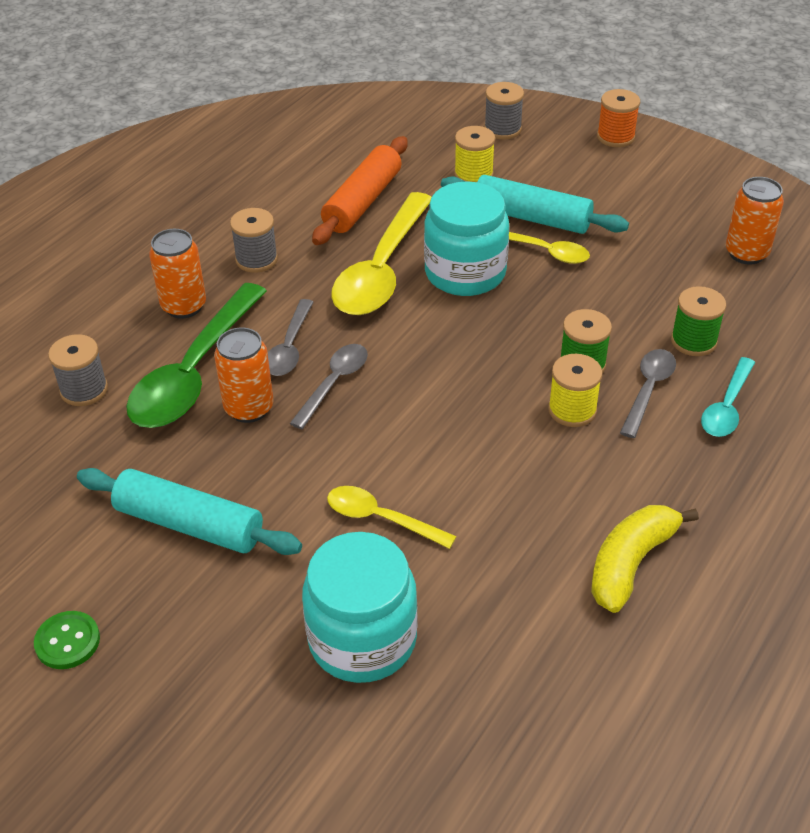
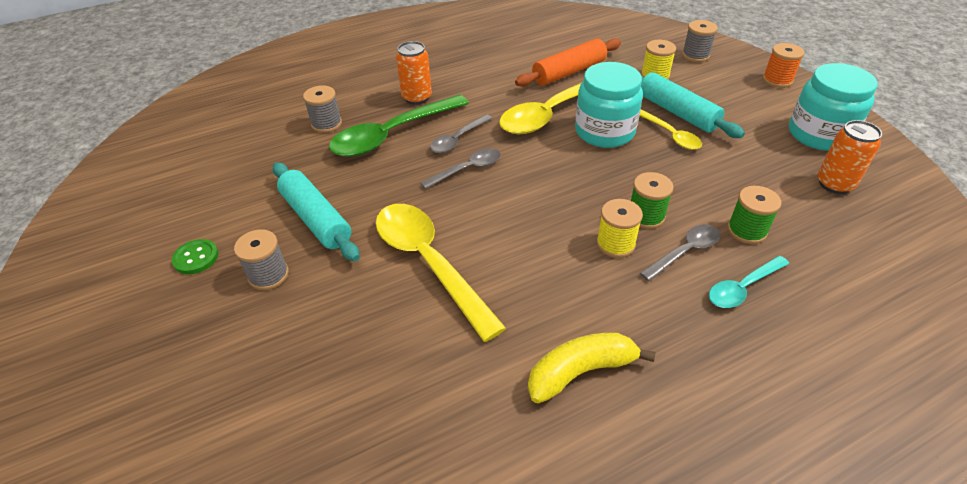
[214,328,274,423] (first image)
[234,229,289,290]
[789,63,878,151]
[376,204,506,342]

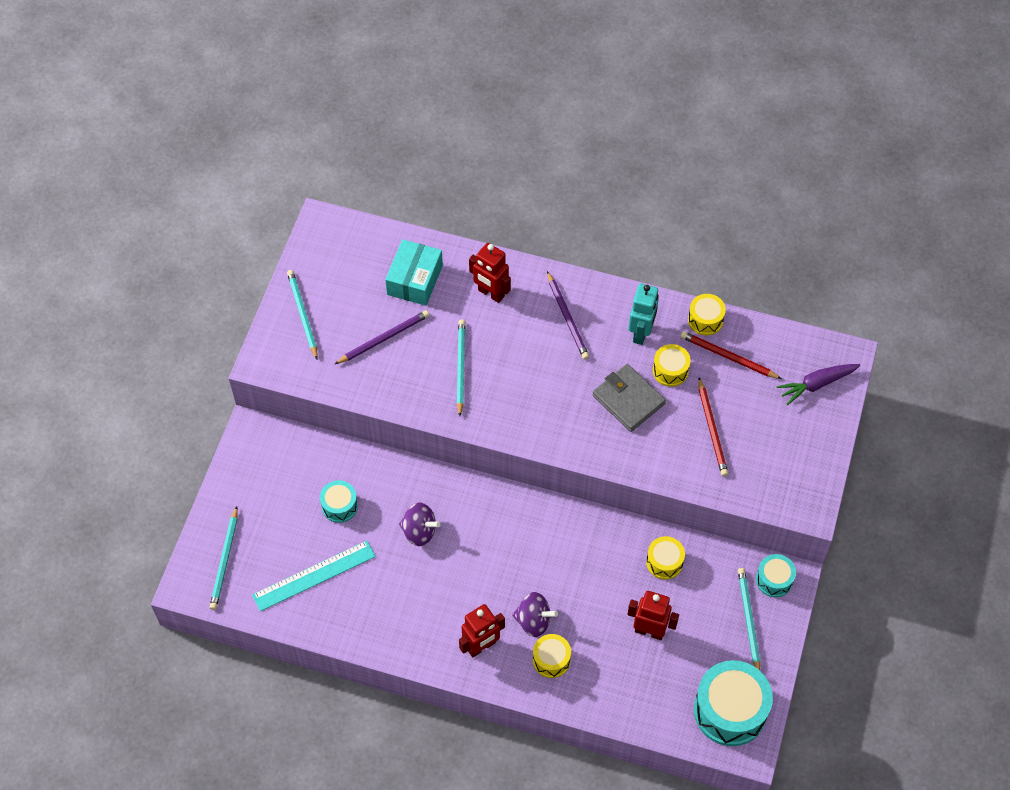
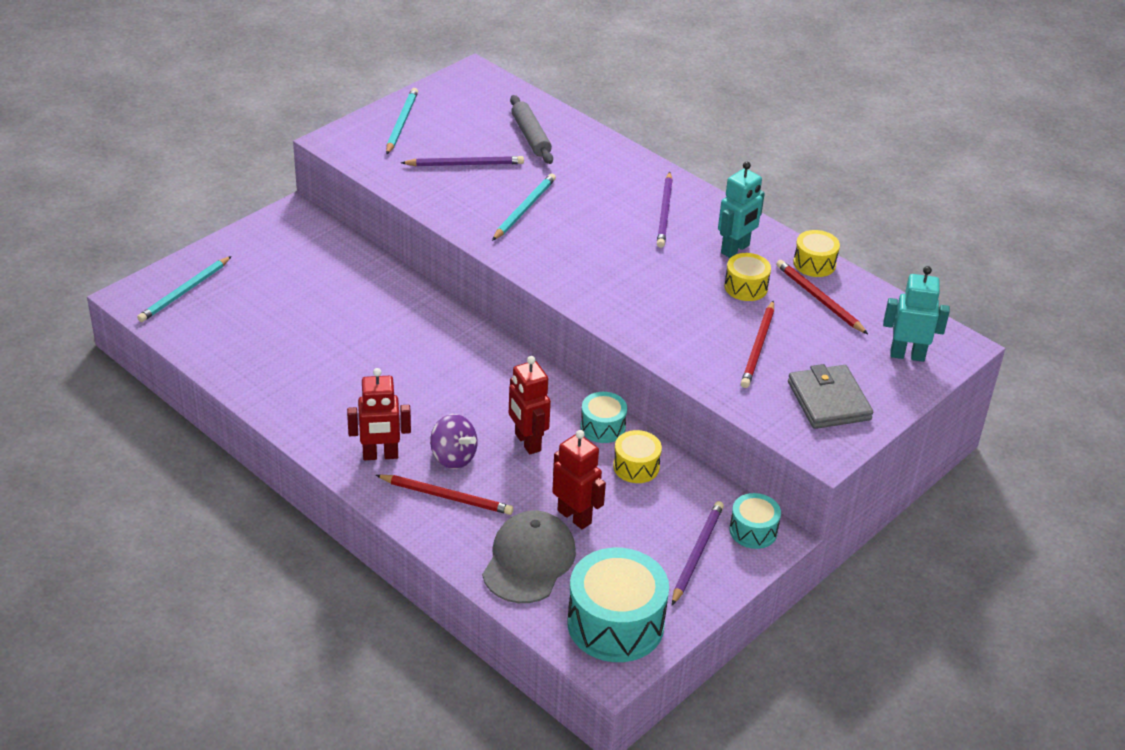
[252,541,376,611] (first image)
[580,392,627,443]
[510,95,553,164]
[399,503,441,546] (first image)
[509,356,551,454]
[376,475,513,515]
[788,364,874,429]
[672,501,724,605]
[883,266,950,362]
[482,511,576,603]

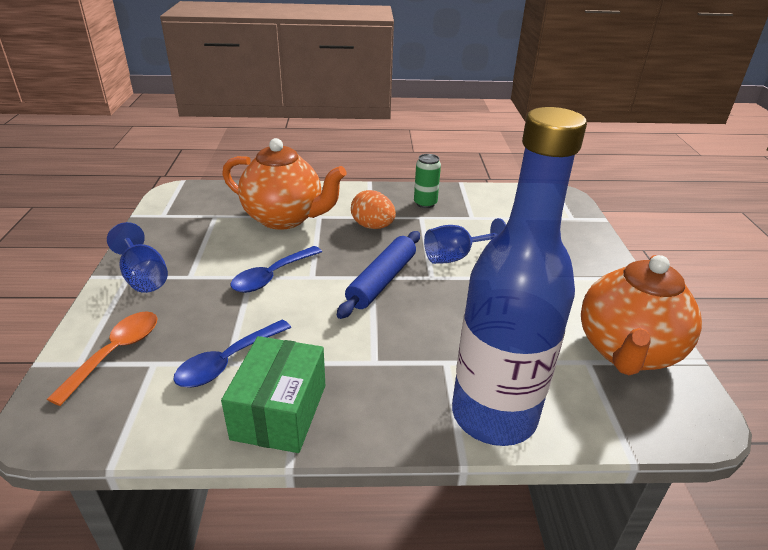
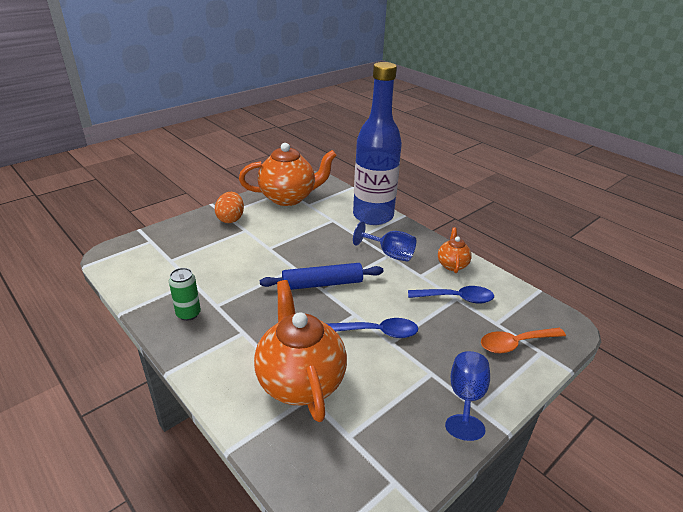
[438,227,472,273]
[215,192,244,223]
[353,221,416,262]

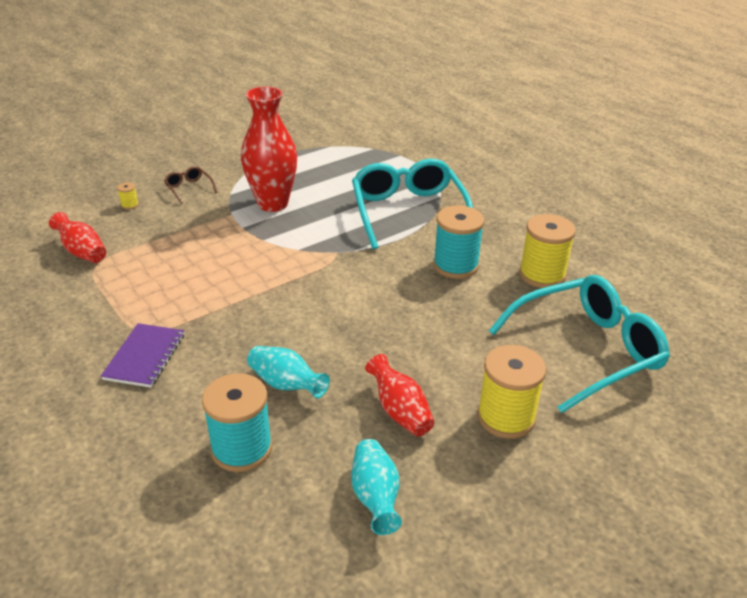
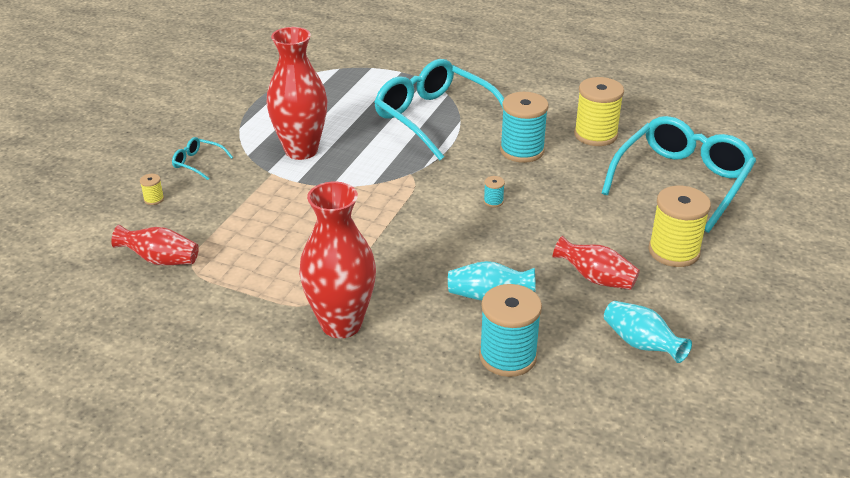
[299,182,376,338]
[172,137,233,180]
[484,176,505,207]

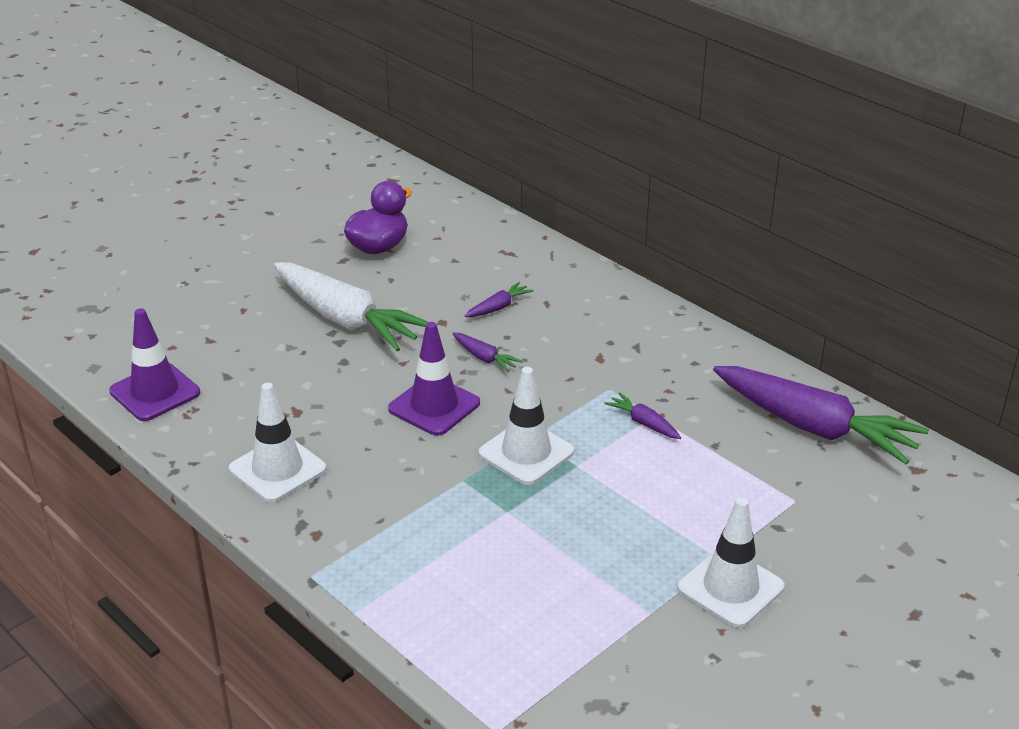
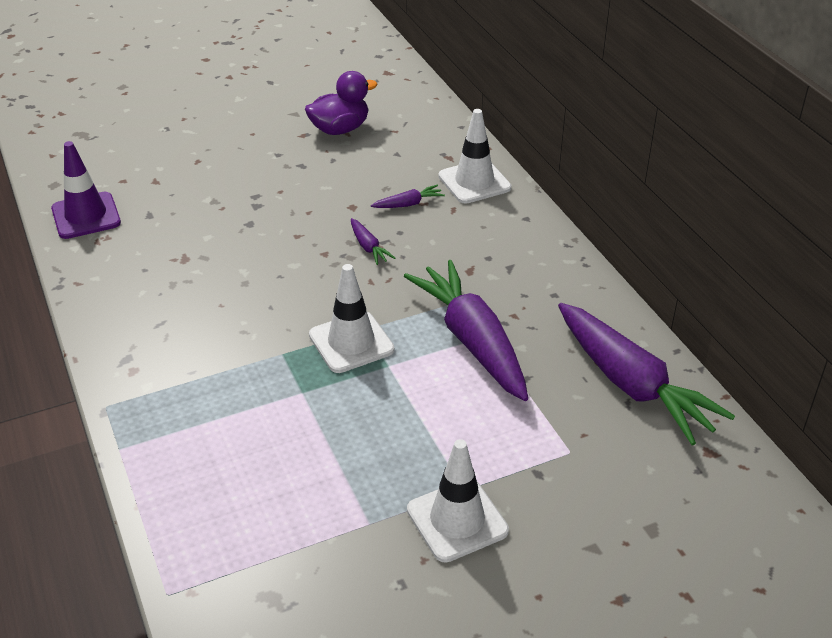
[439,109,511,204]
[274,263,428,351] (first image)
[388,322,480,436] (first image)
[404,260,528,401]

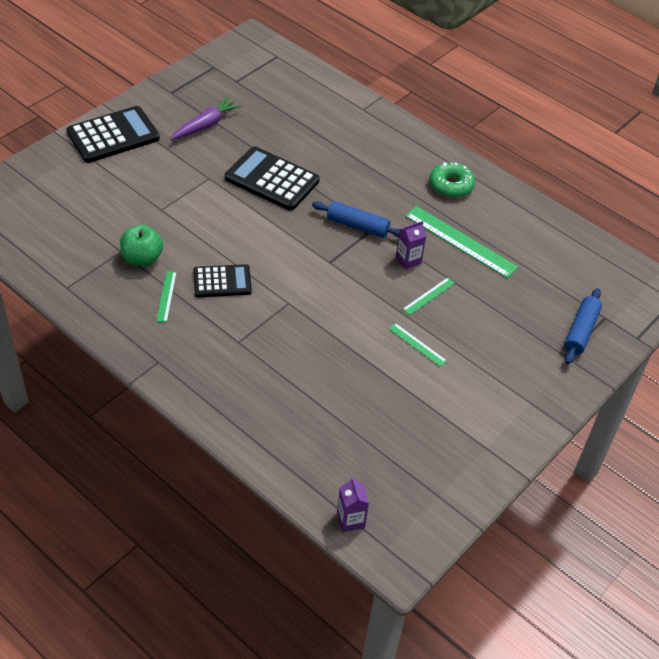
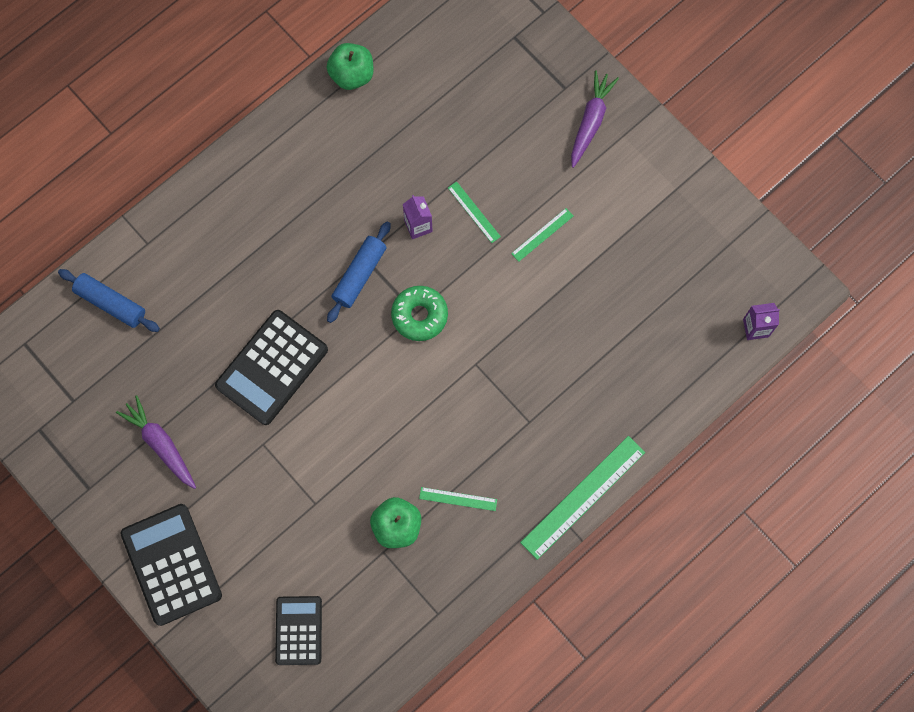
[275,596,322,665]
[520,436,645,560]
[391,286,448,341]
[58,269,160,332]
[327,43,373,90]
[571,70,619,168]

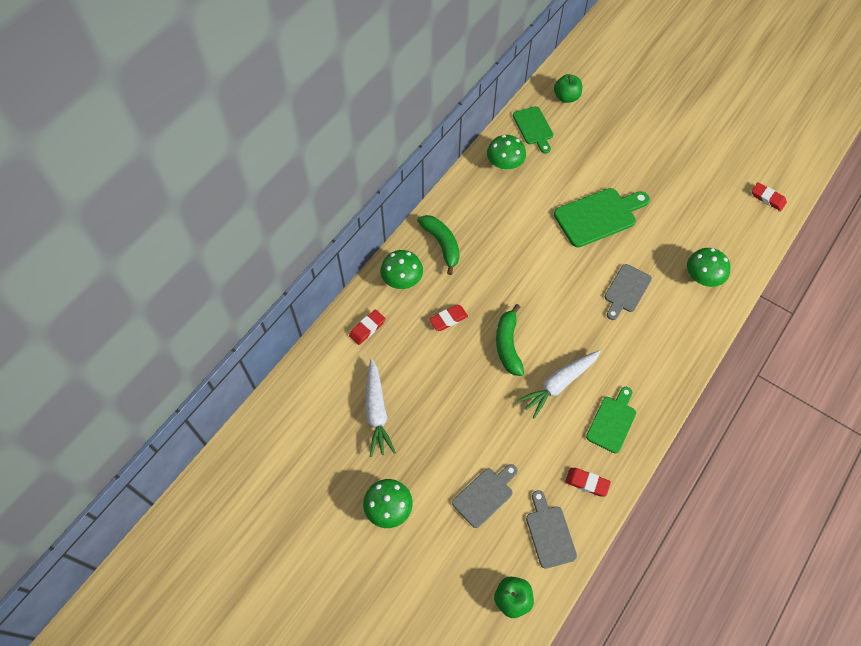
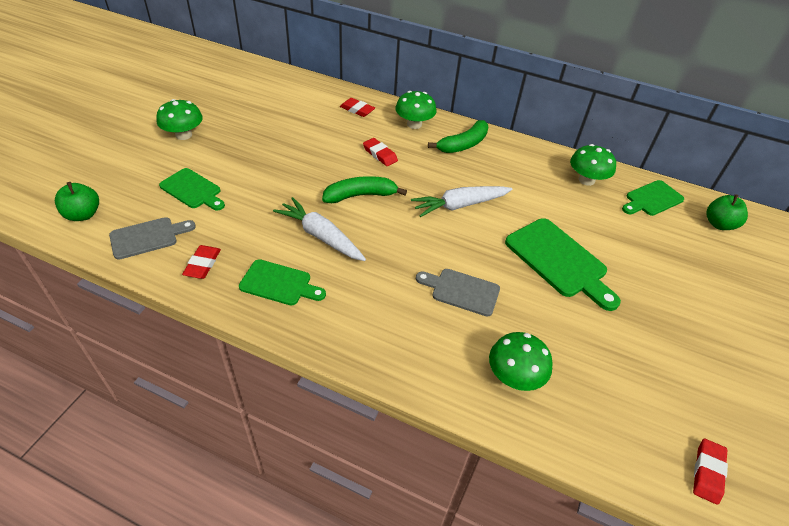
[411,186,513,217]
[159,168,225,210]

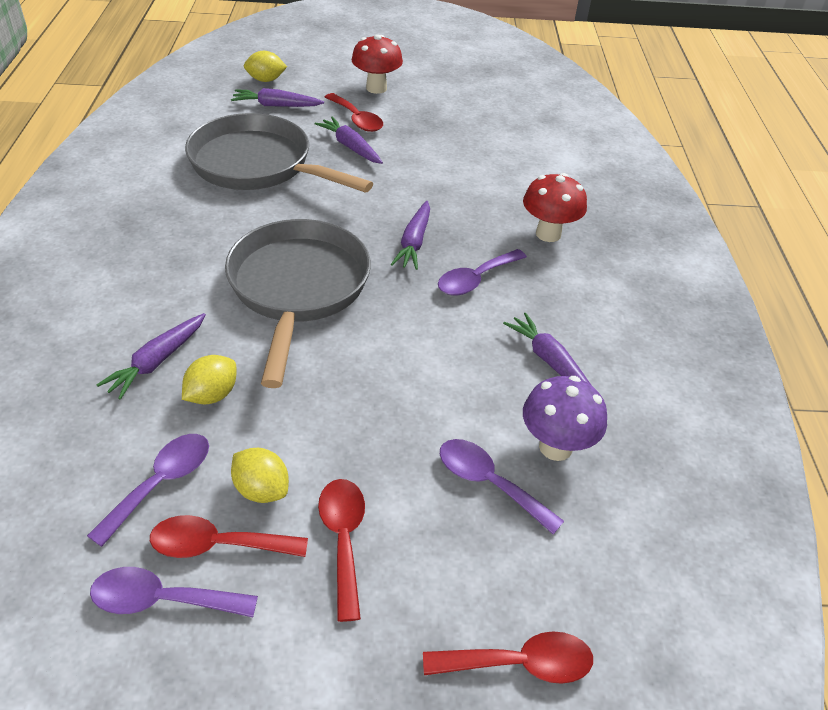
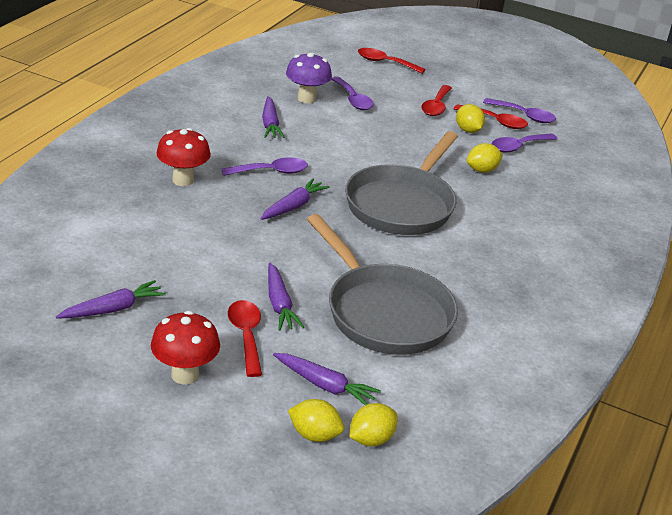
[56,280,166,318]
[349,403,398,446]

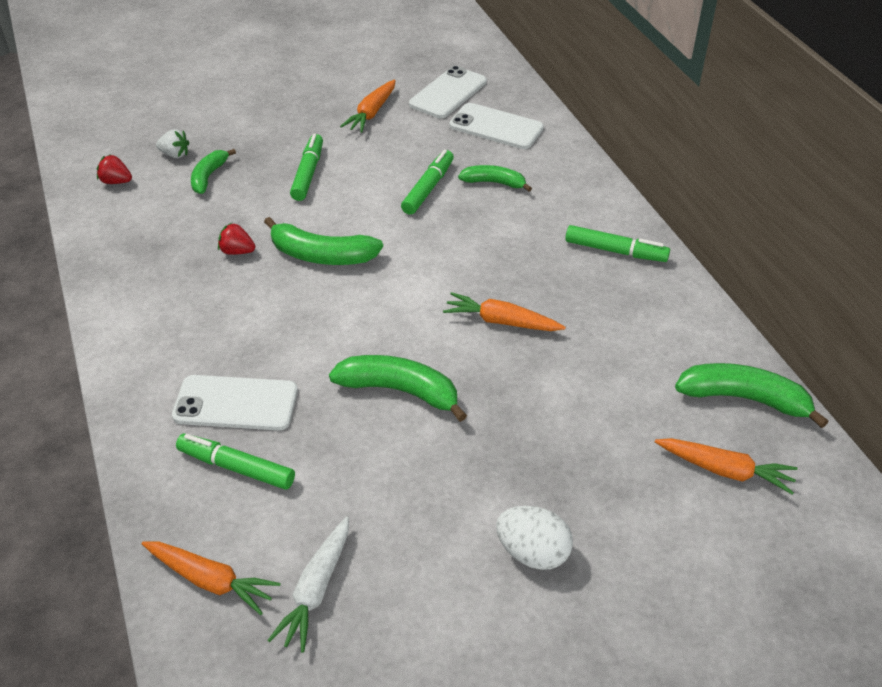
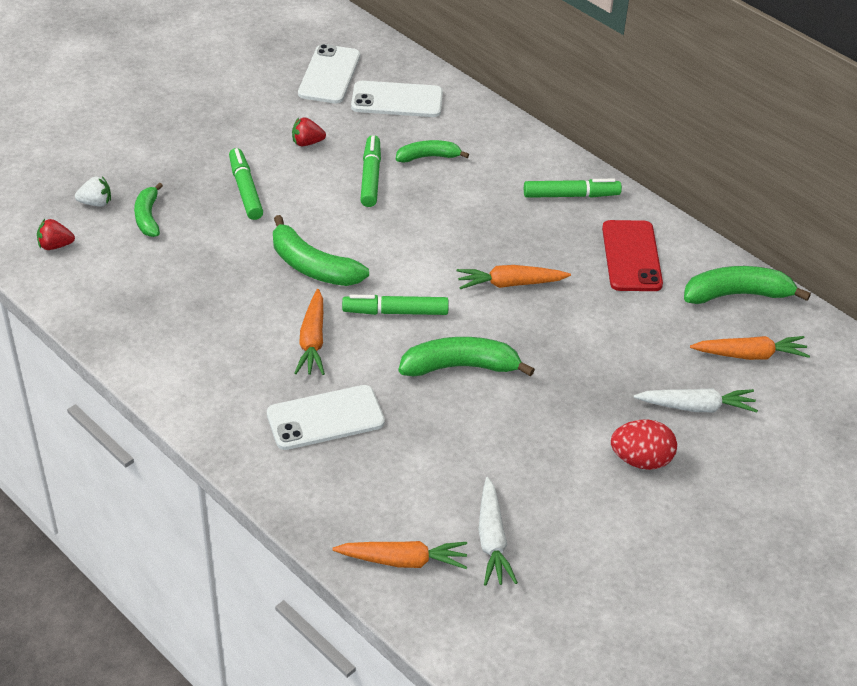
[342,295,449,315]
[292,117,326,146]
[273,215,369,286]
[295,289,325,375]
[611,419,677,470]
[602,220,663,291]
[634,388,758,412]

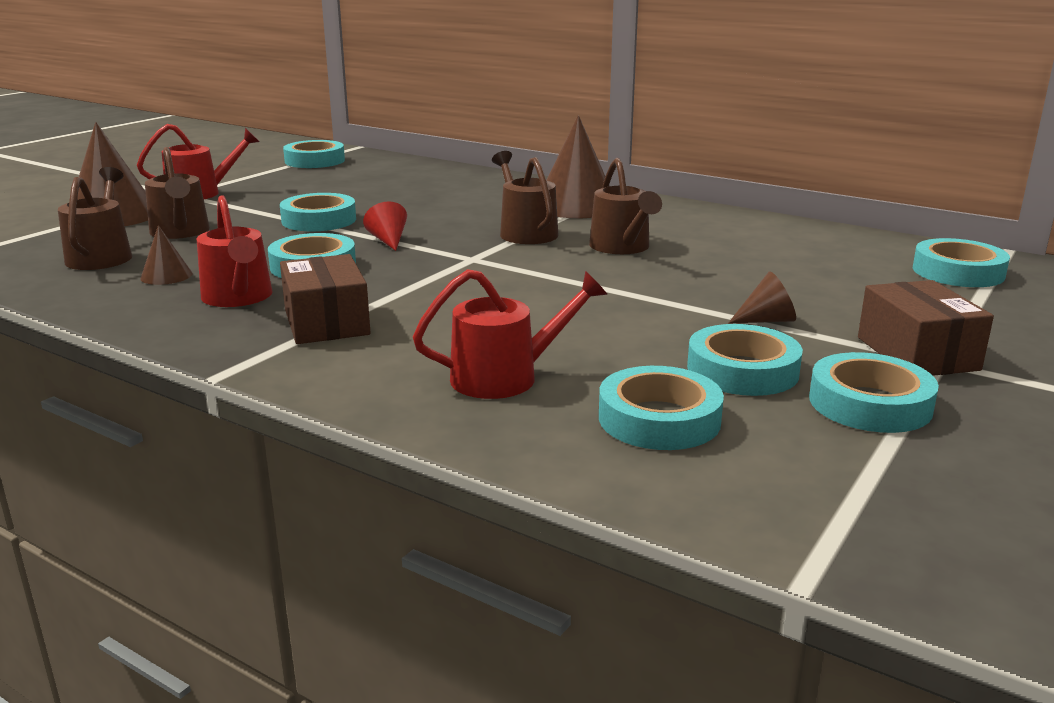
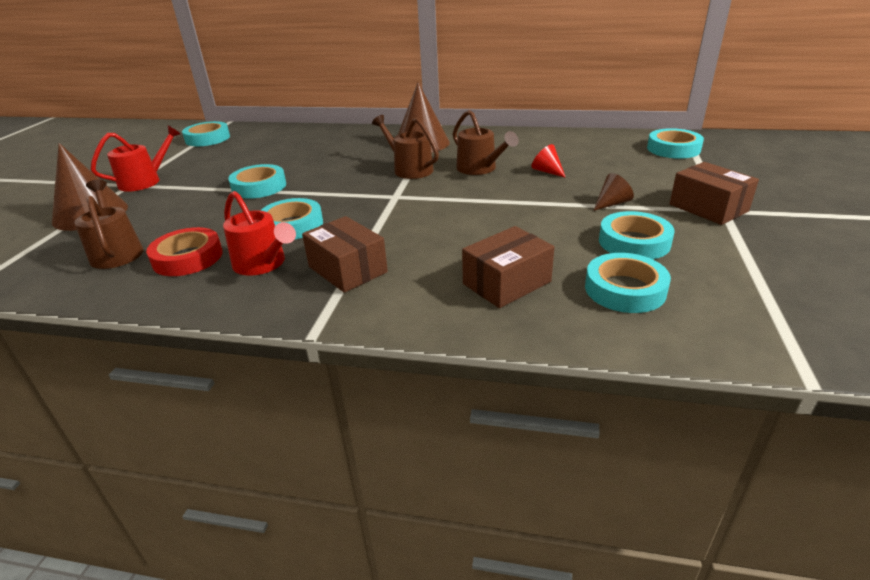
[146,227,223,276]
[145,147,210,239] (first image)
[531,144,566,178]
[462,226,554,308]
[809,352,939,433] (first image)

